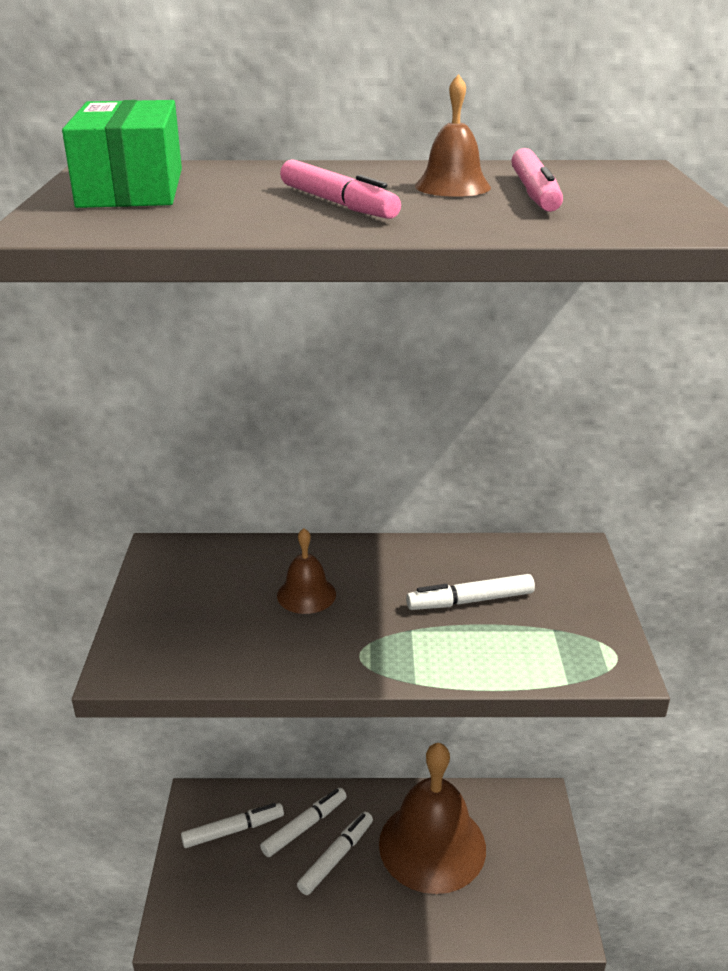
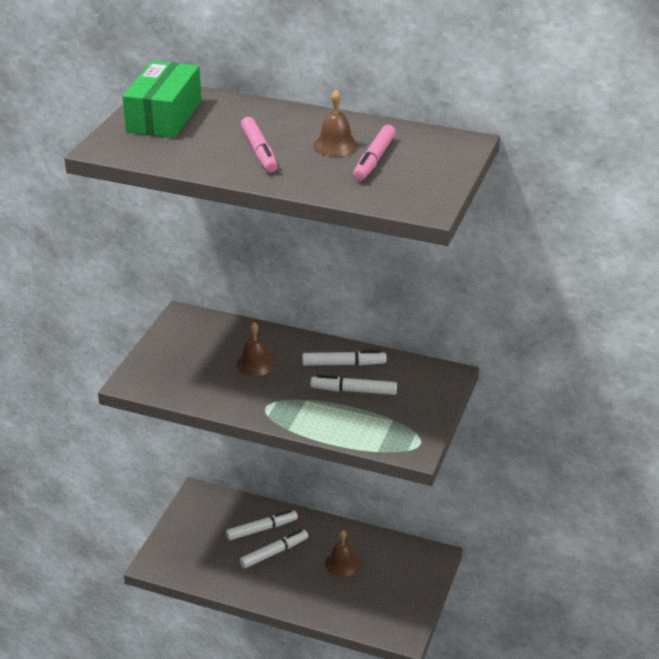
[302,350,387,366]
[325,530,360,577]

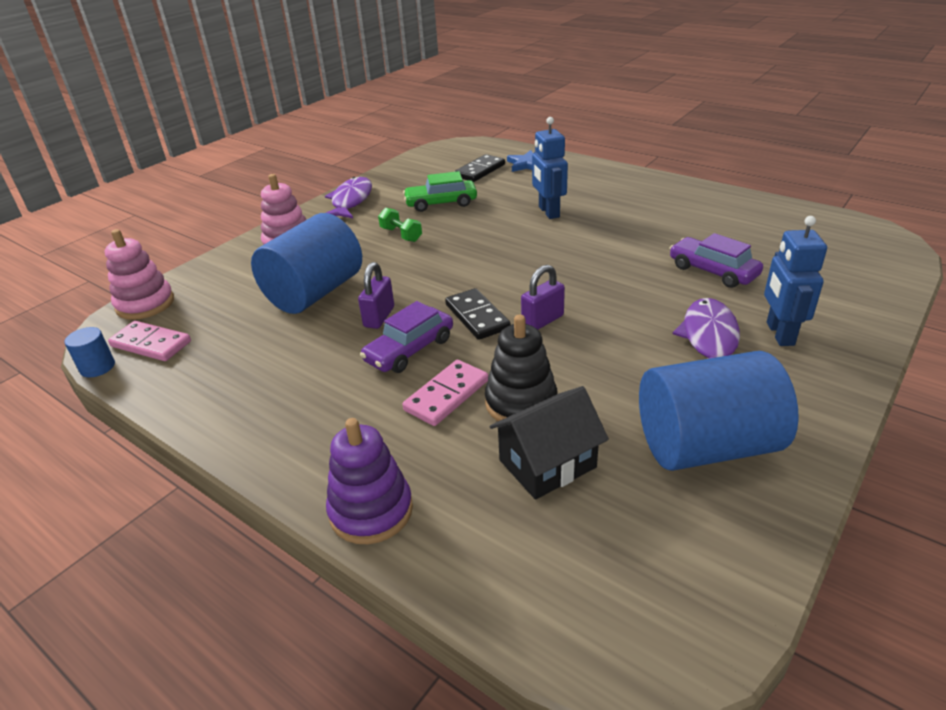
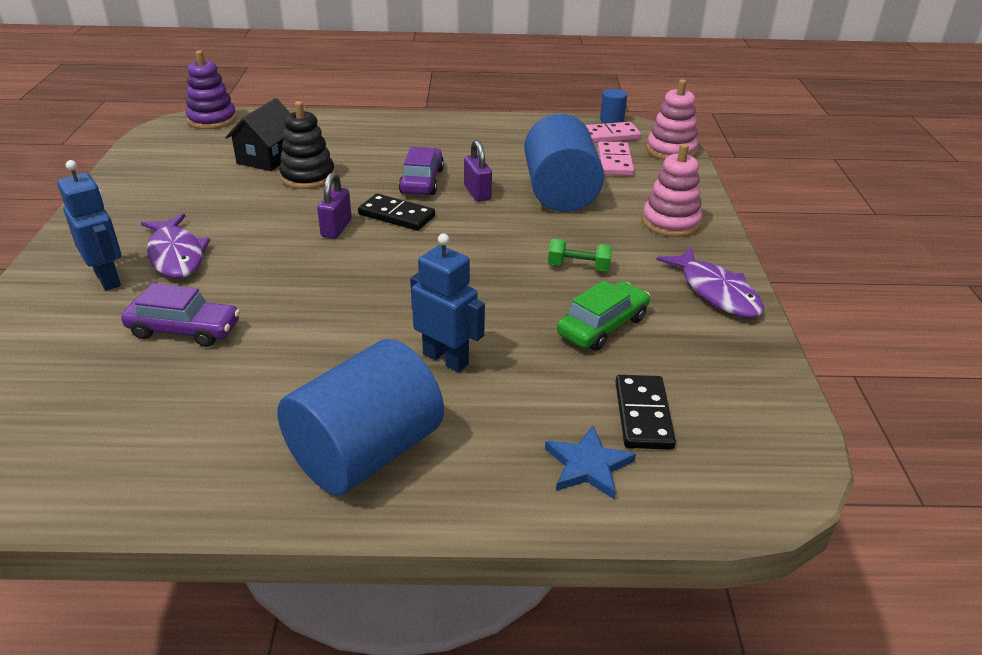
[186,50,237,129]
[598,141,634,176]
[277,339,444,495]

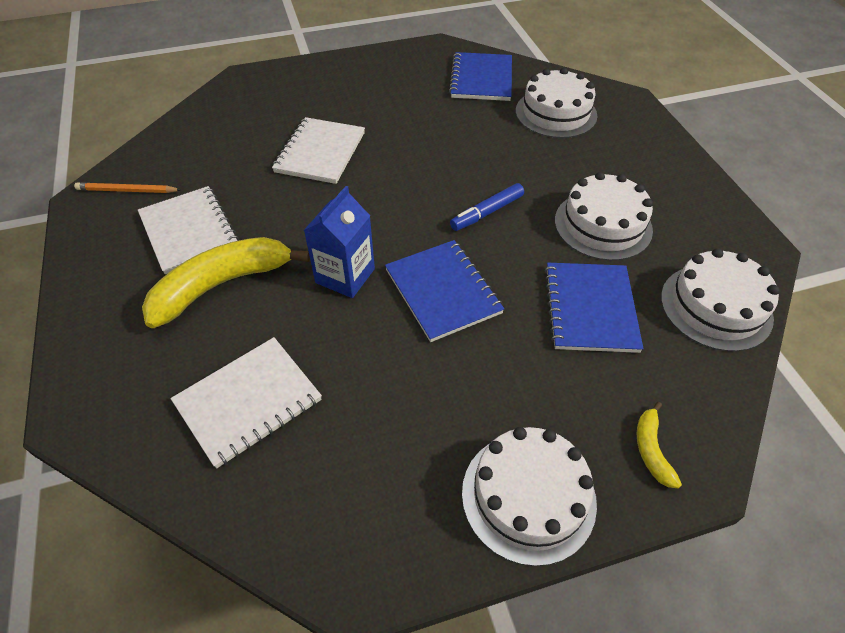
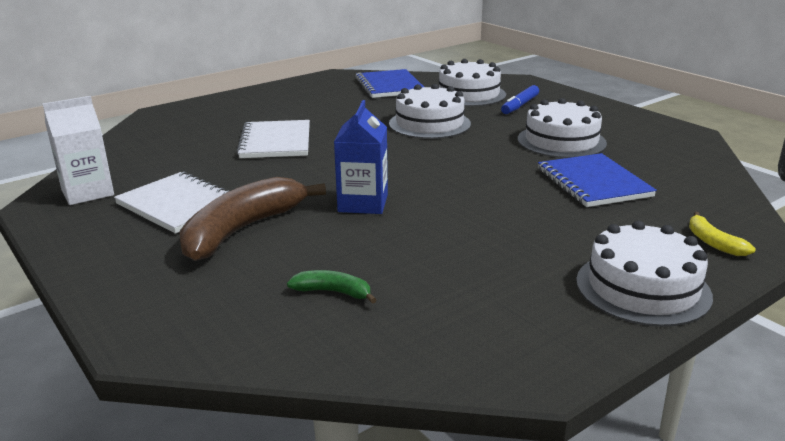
[43,96,114,205]
[180,177,326,261]
[287,270,376,304]
[385,240,504,342] (first image)
[501,85,539,114]
[389,84,471,139]

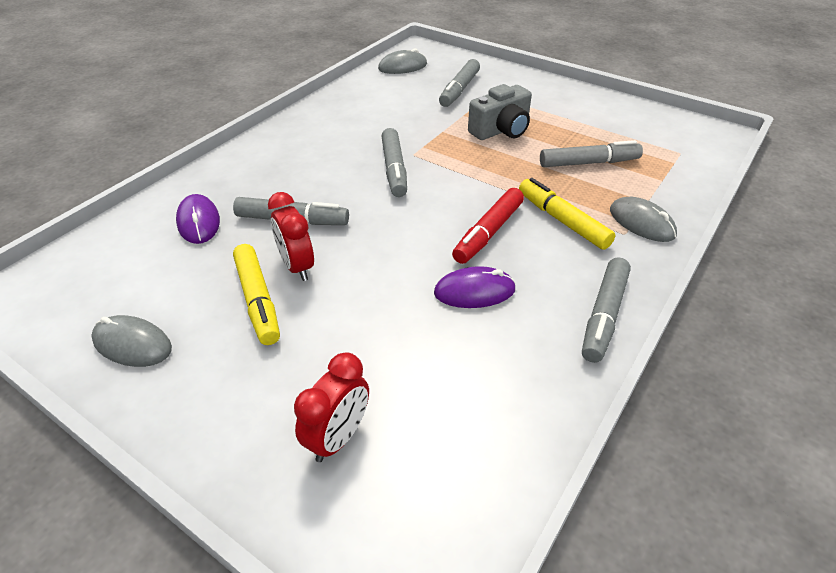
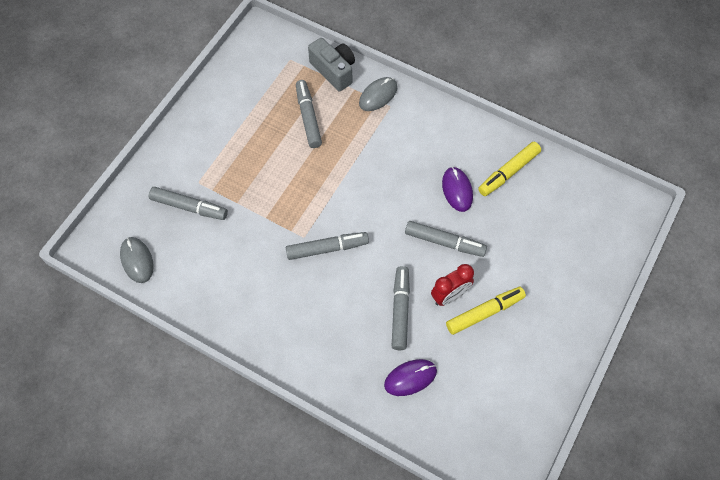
[91,315,172,367] (first image)
[294,352,369,462] (first image)
[452,188,524,264] (first image)
[308,38,355,91]
[478,142,541,196]
[405,221,487,257]

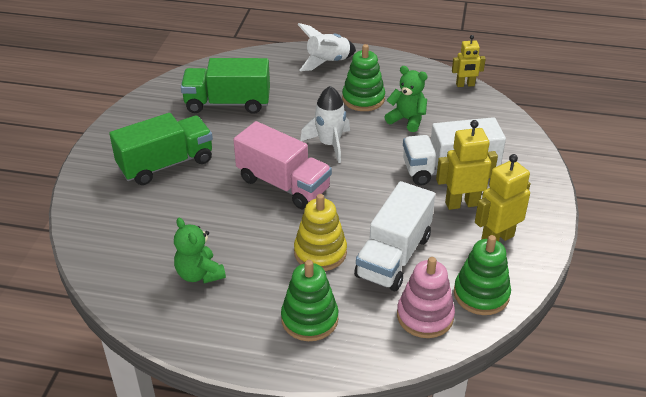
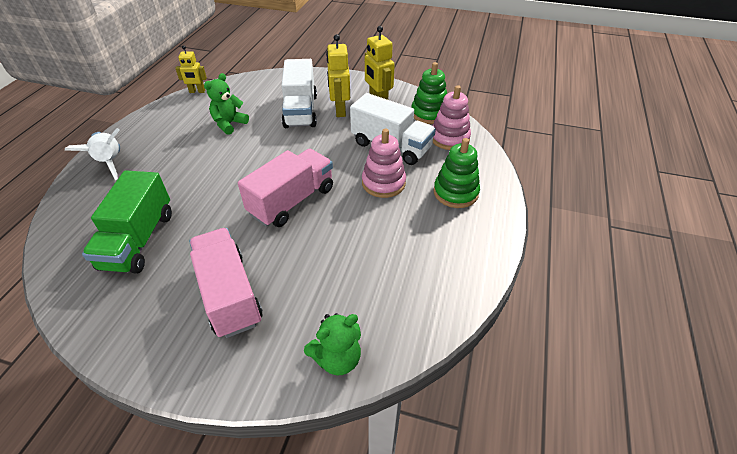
[189,228,263,338]
[304,313,361,376]
[362,129,406,198]
[300,86,350,163] (first image)
[342,44,385,111] (first image)
[175,45,207,93]

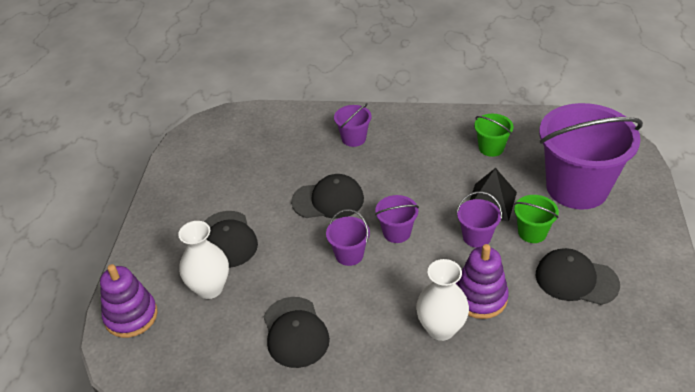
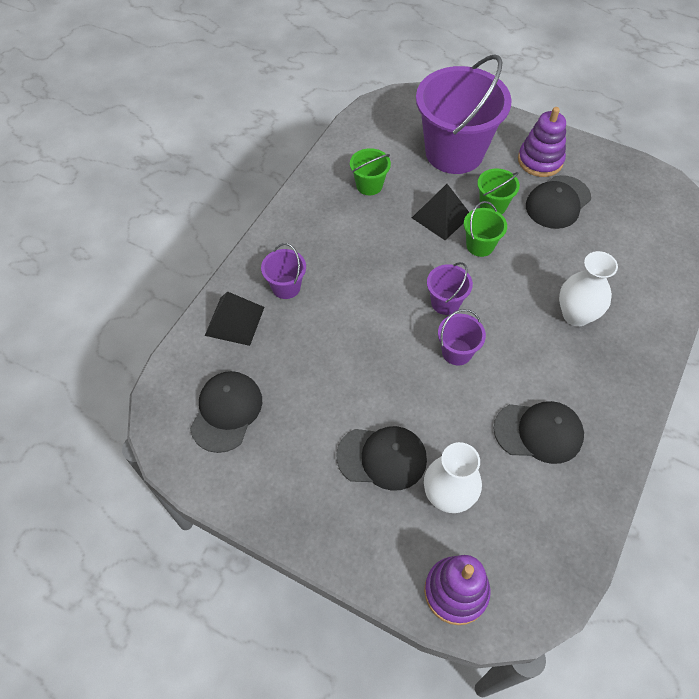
[190,371,262,453]
[518,107,566,177]
[464,201,507,257]
[205,291,264,346]

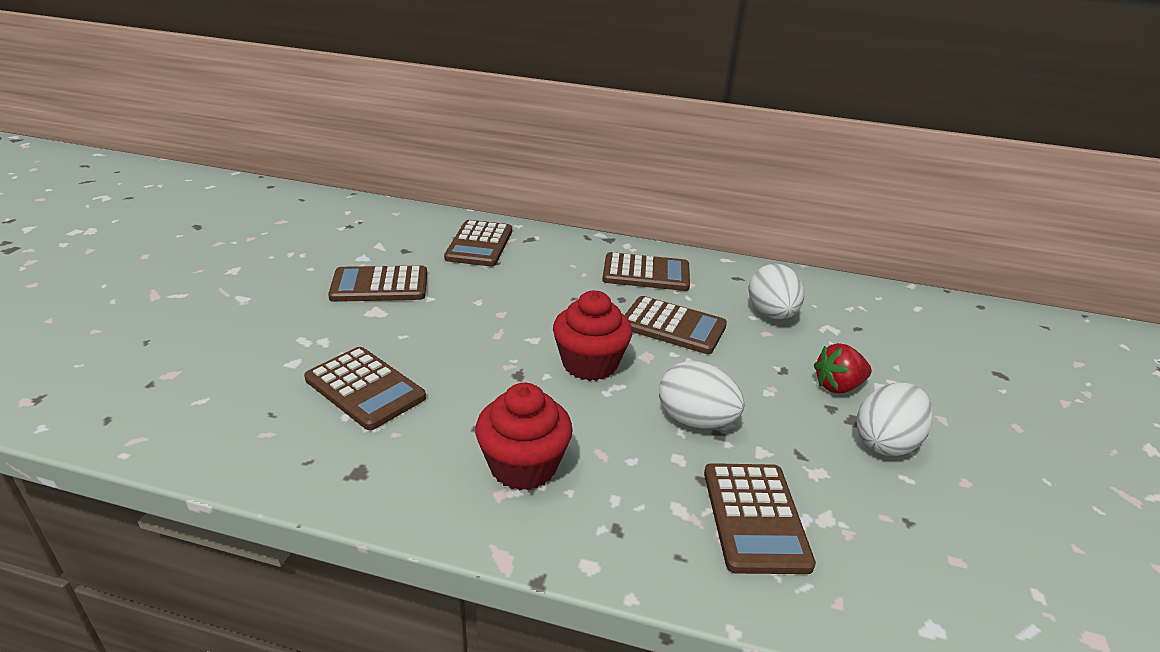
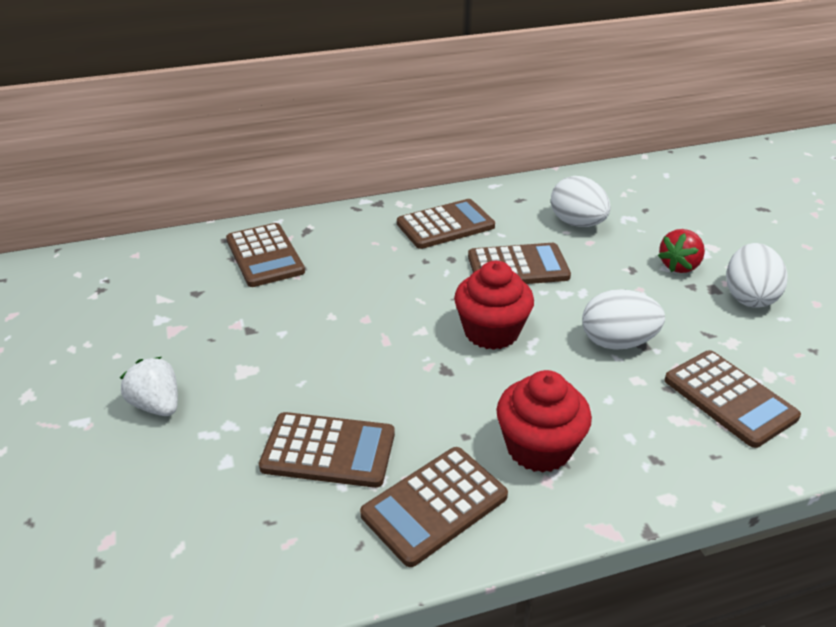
[360,447,508,567]
[120,357,178,416]

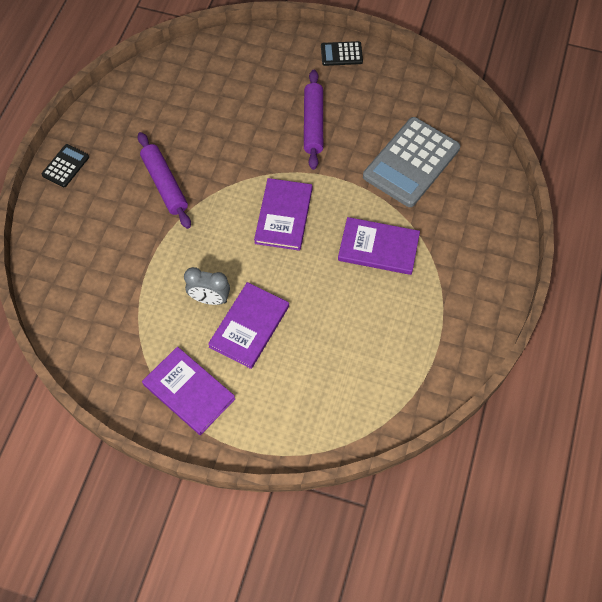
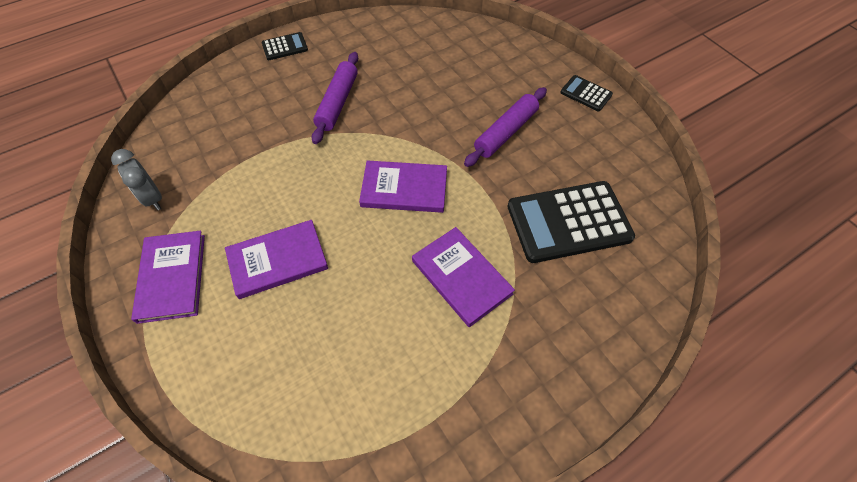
[111,149,162,210]
[359,160,447,213]
[508,181,635,263]

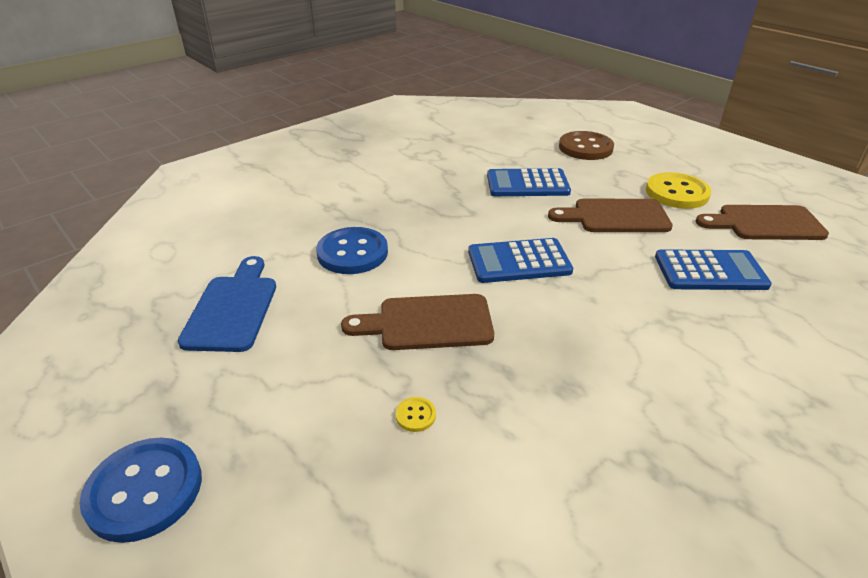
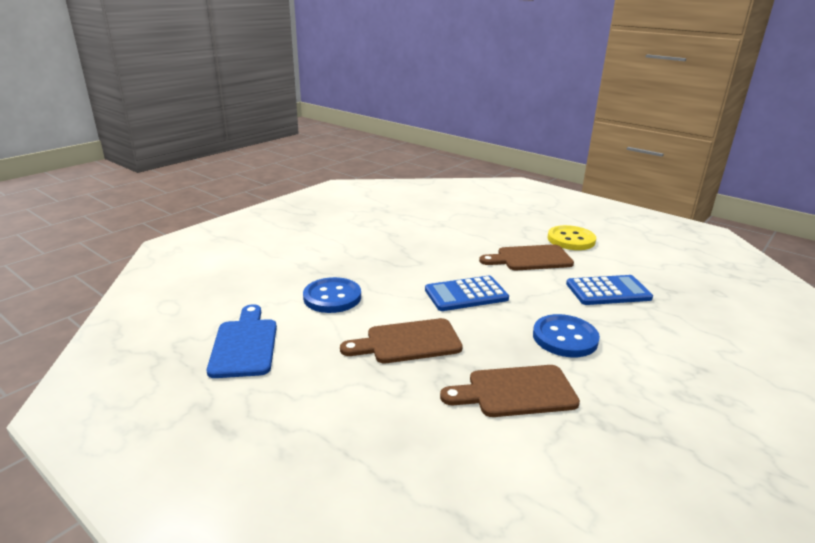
[533,314,600,357]
[395,397,436,432] (first image)
[487,168,571,196] (first image)
[559,131,614,160] (first image)
[440,365,580,417]

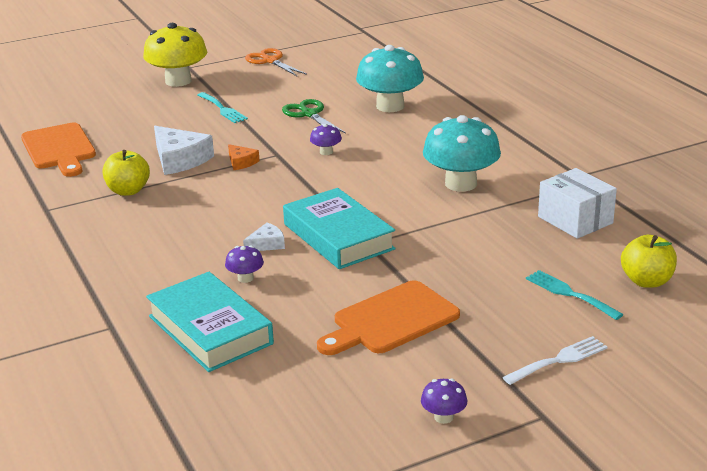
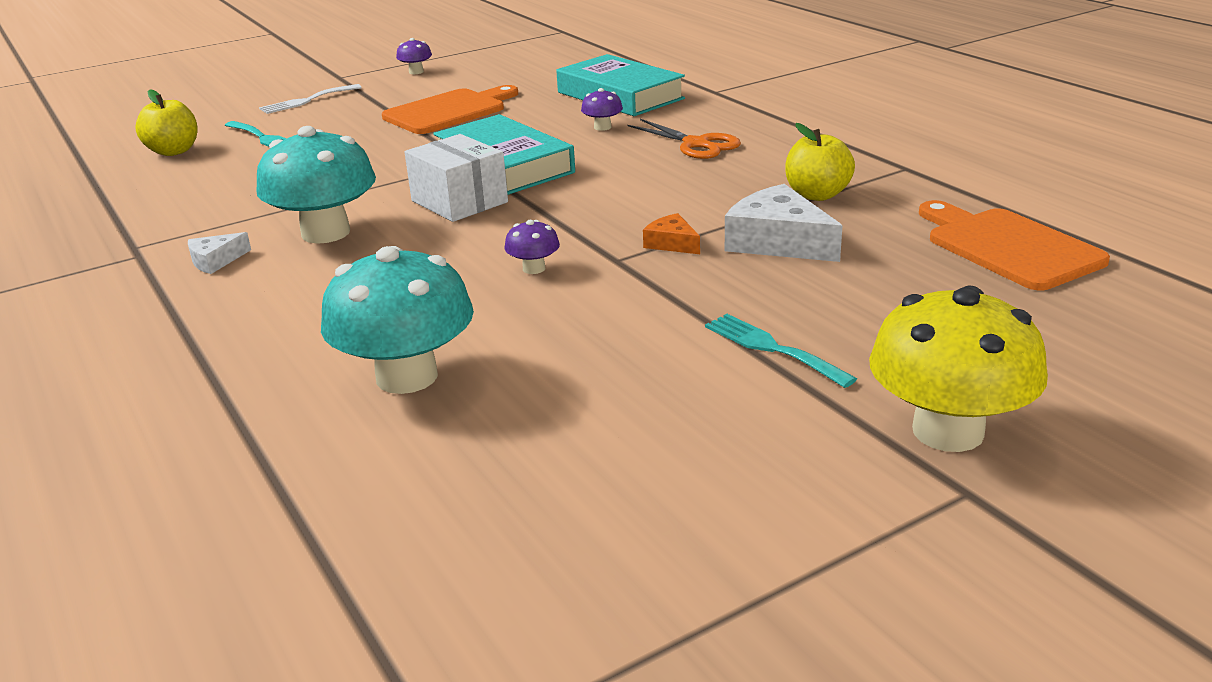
[188,232,251,274]
[628,119,741,159]
[282,99,346,133] (first image)
[405,134,508,222]

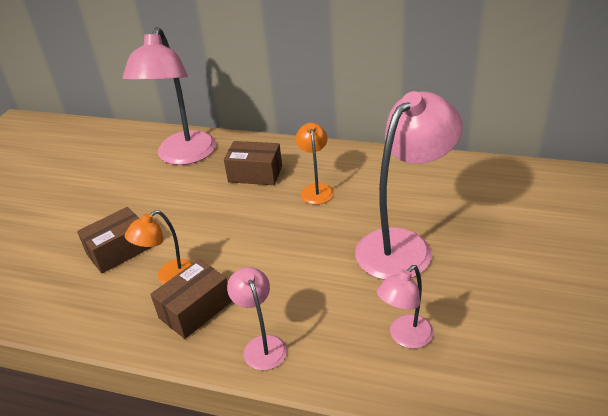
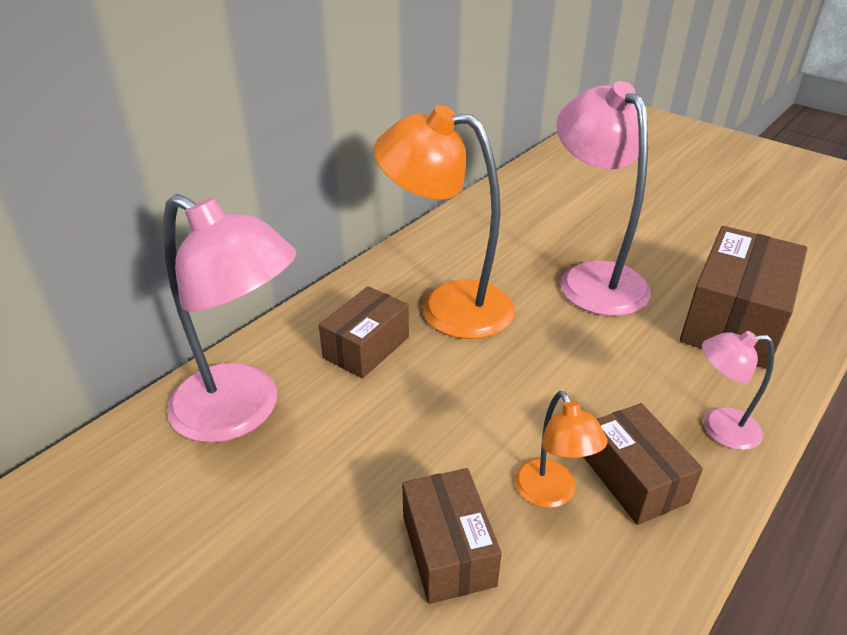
[373,105,515,339]
[680,226,807,369]

